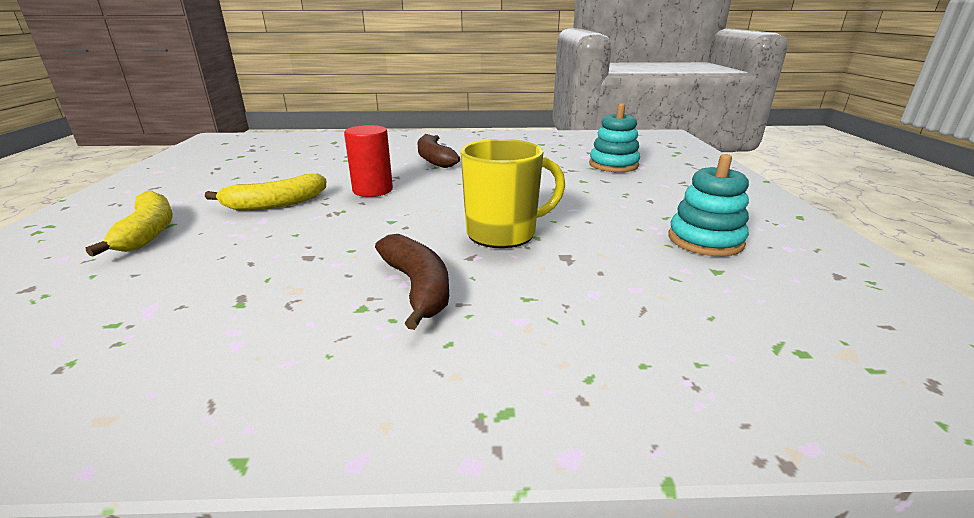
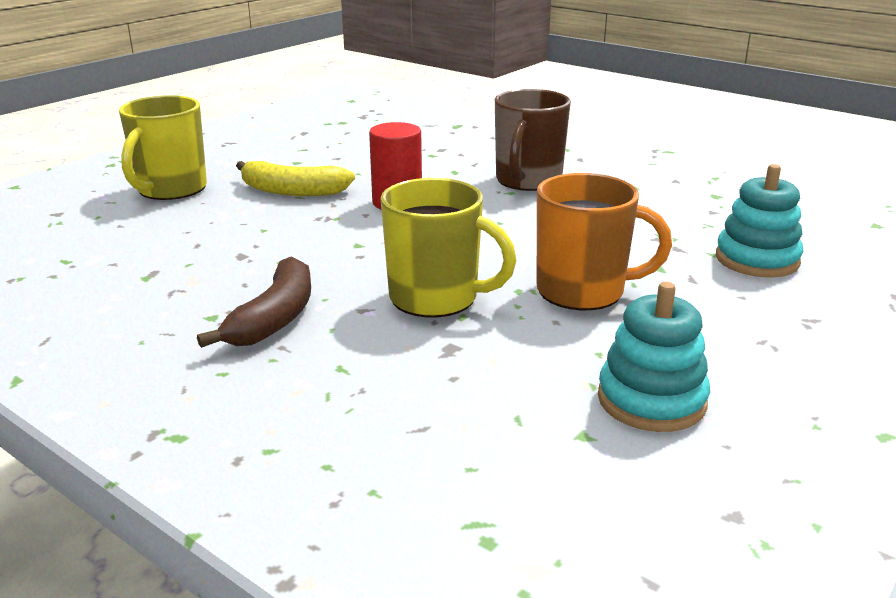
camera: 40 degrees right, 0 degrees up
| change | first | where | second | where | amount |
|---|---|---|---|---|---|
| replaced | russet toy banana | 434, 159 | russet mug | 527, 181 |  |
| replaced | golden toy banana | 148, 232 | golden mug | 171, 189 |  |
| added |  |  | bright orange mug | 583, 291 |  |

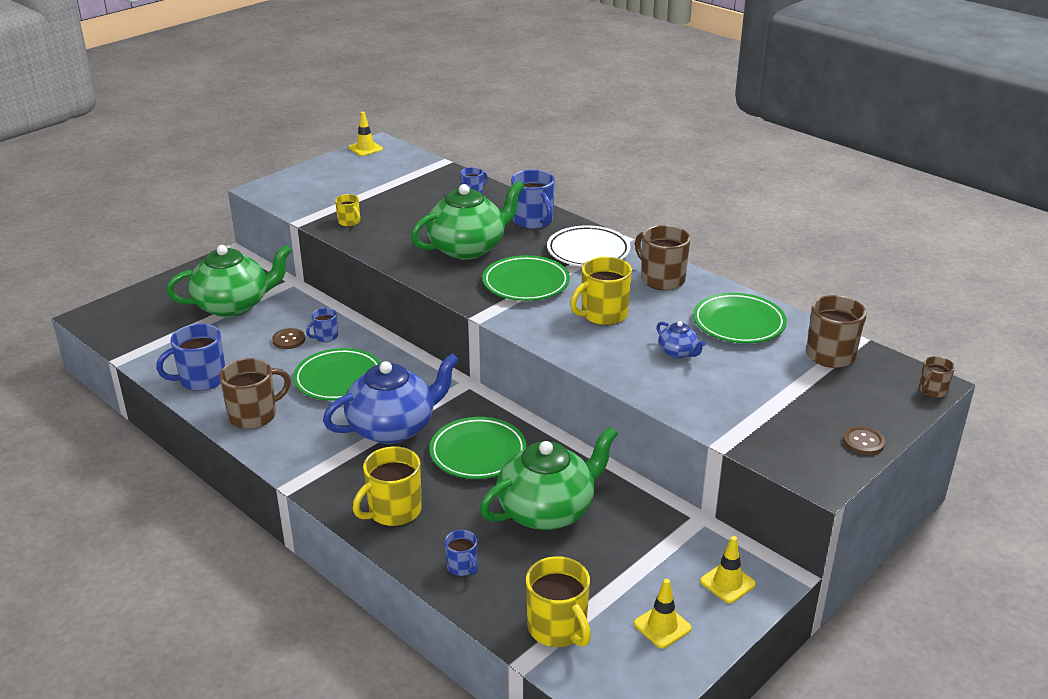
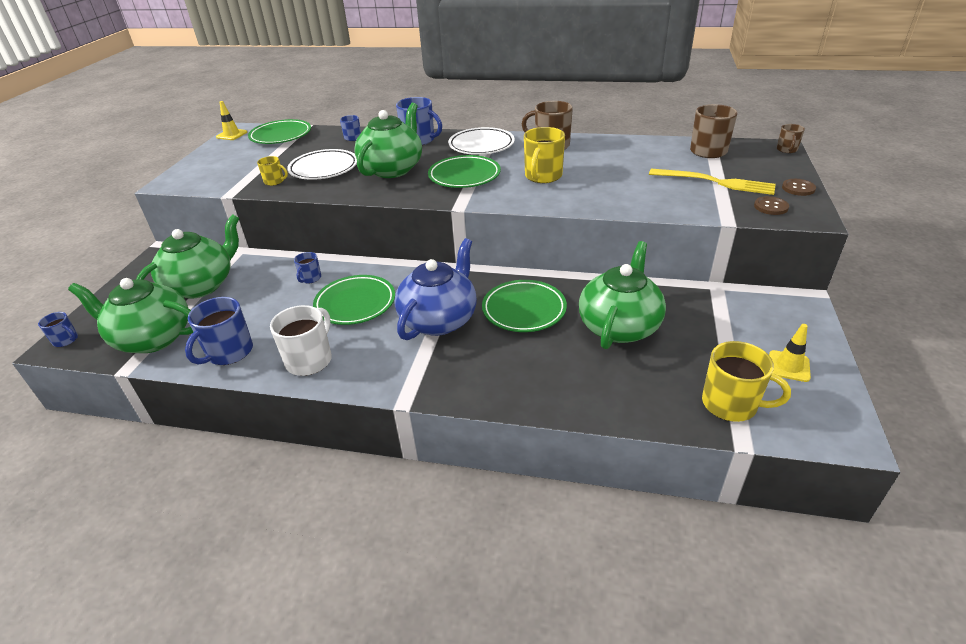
camera: 30 degrees left, 5 degrees up
| change | first | where | second | where | amount |
|---|---|---|---|---|---|
| moved | leaf-green flat dish | 738, 323 |  | 281, 136 |  |
| removed | royal blue china teapot | 678, 352 |  |  |  |
| moved | russet button | 289, 340 |  | 771, 207 |  |
| recoloured | russet mug | 254, 415 | snow-white mug | 310, 360 |  |
| removed | golden mug | 393, 511 |  |  |  |
| moved | royal blue mug | 462, 567 |  | 66, 340 |  |
| removed | golden road cone | 727, 583 |  |  |  |
| added |  |  | snow-white flat dish | 324, 169 |  |
| added |  |  | golden table fork | 715, 182 |  |
| added |  |  | leaf-green china teapot | 153, 338 |  |

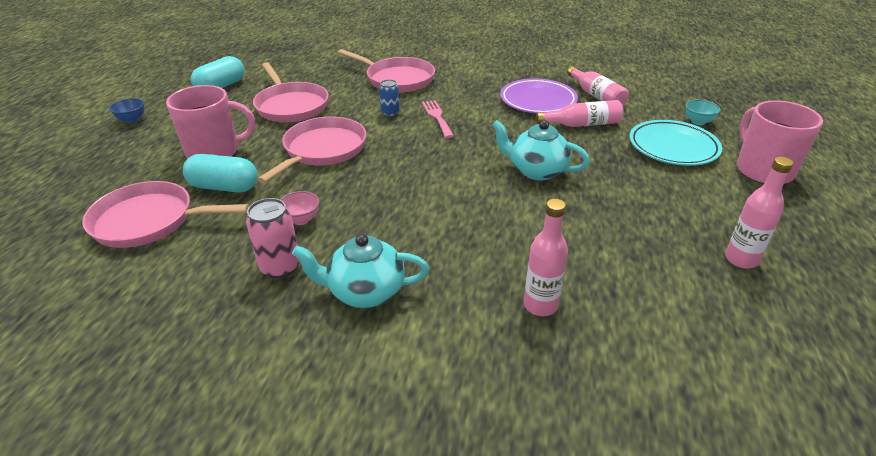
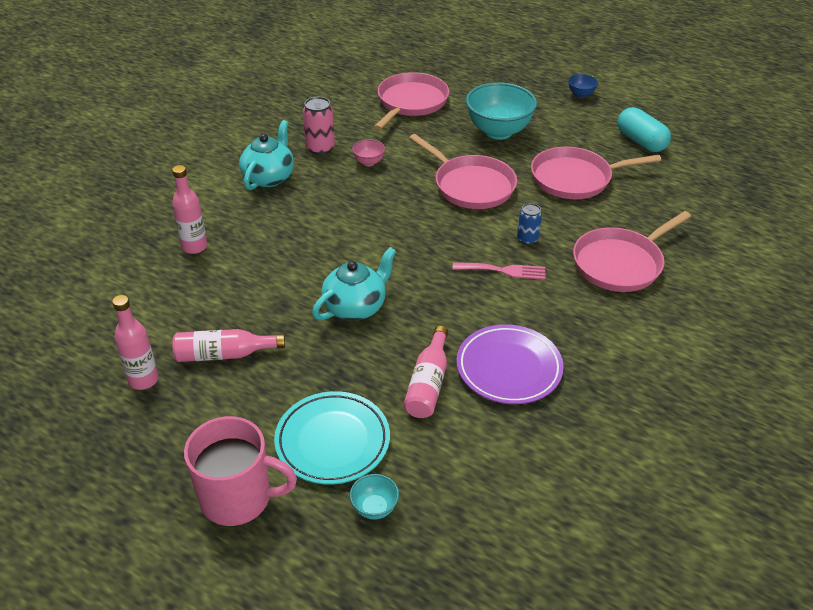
camera: 110 degrees right, 5 degrees up
| change | first | where | second | where | amount |
|---|---|---|---|---|---|
| moved | pink bottle | 596, 96 |  | 224, 354 |  |
| replaced | pink mug | 215, 152 | teal deep dish | 498, 131 |  |
| removed | teal capsule | 224, 187 |  |  |  |

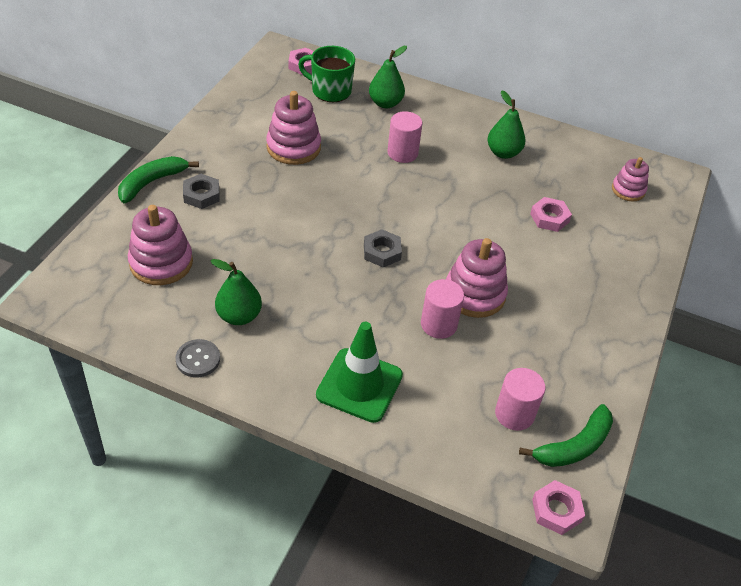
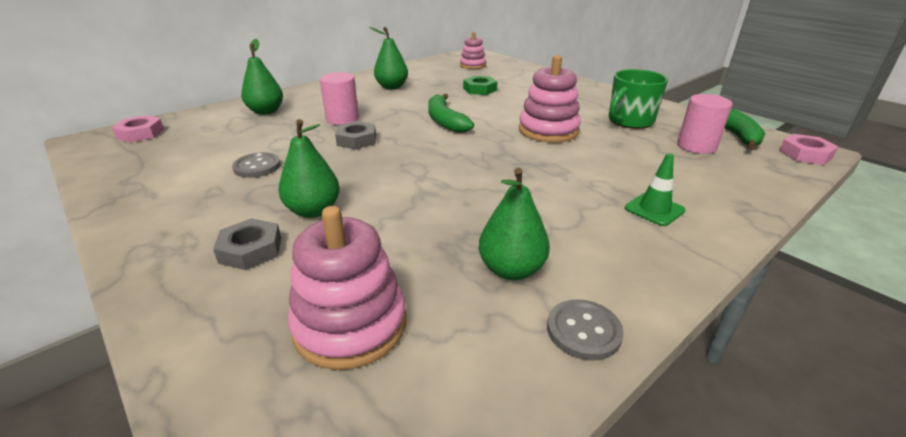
camera: 60 degrees left, 15 degrees down
| change | first | where | second | where | amount |
|---|---|---|---|---|---|
| moved | leaf-green mug | 330, 91 |  | 629, 121 |  |
| replaced | pink stacking rings | 293, 147 | grey button | 257, 167 |  |
| moved | leaf-green toy banana | 152, 182 |  | 445, 121 |  |
| recoloured | pink hex nut | 549, 218 | leaf-green hex nut | 480, 89 |  |
| moved | grey hex nut | 382, 252 |  | 356, 140 |  |
| removed | pink cylinder shape | 438, 324 |  |  |  |
| resized | leaf-green road cone | 359, 385 |  | 654, 209 | x0.54 |
| added |  |  | leaf-green pear fruit | 313, 210 |  |

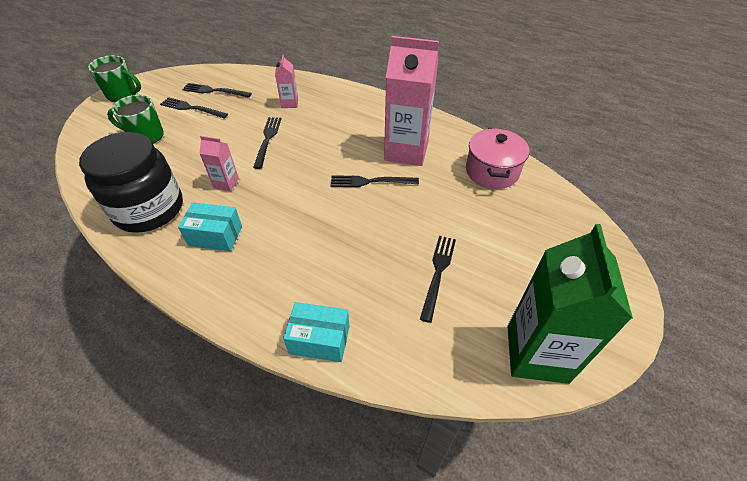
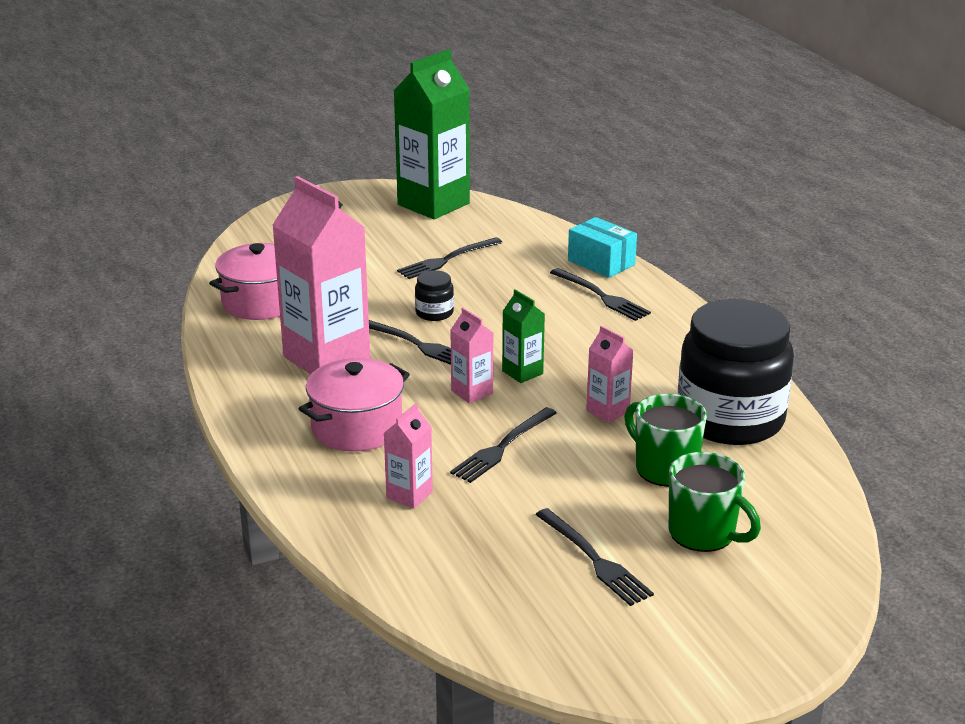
camera: 145 degrees left, 20 degrees down
| change | first | where | second | where | amount |
|---|---|---|---|---|---|
| moved | leaf-green mug | 123, 94 |  | 664, 468 |  |
| moved | ebony table fork | 213, 91 |  | 602, 296 |  |
| removed | teal parcel | 215, 236 |  |  |  |
| added |  |  | ebony jar | 434, 313 |  |
| added |  |  | leaf-green juice carton | 522, 372 |  |
| added |  |  | pink juice carton | 472, 392 |  |
| added |  |  | pink pot | 357, 428 |  |

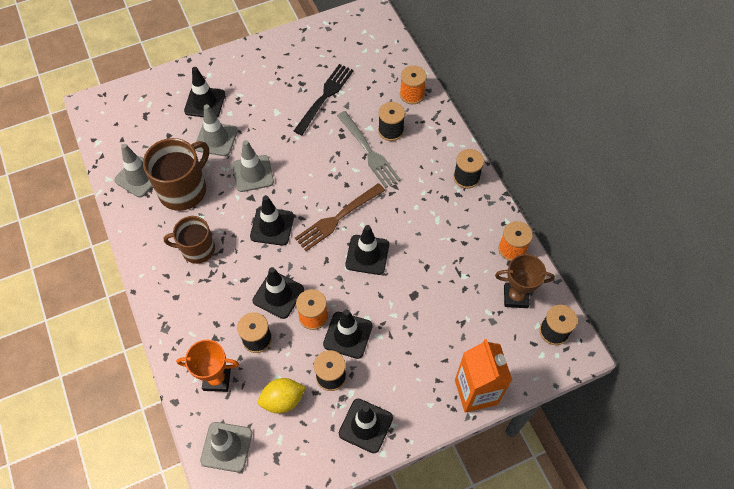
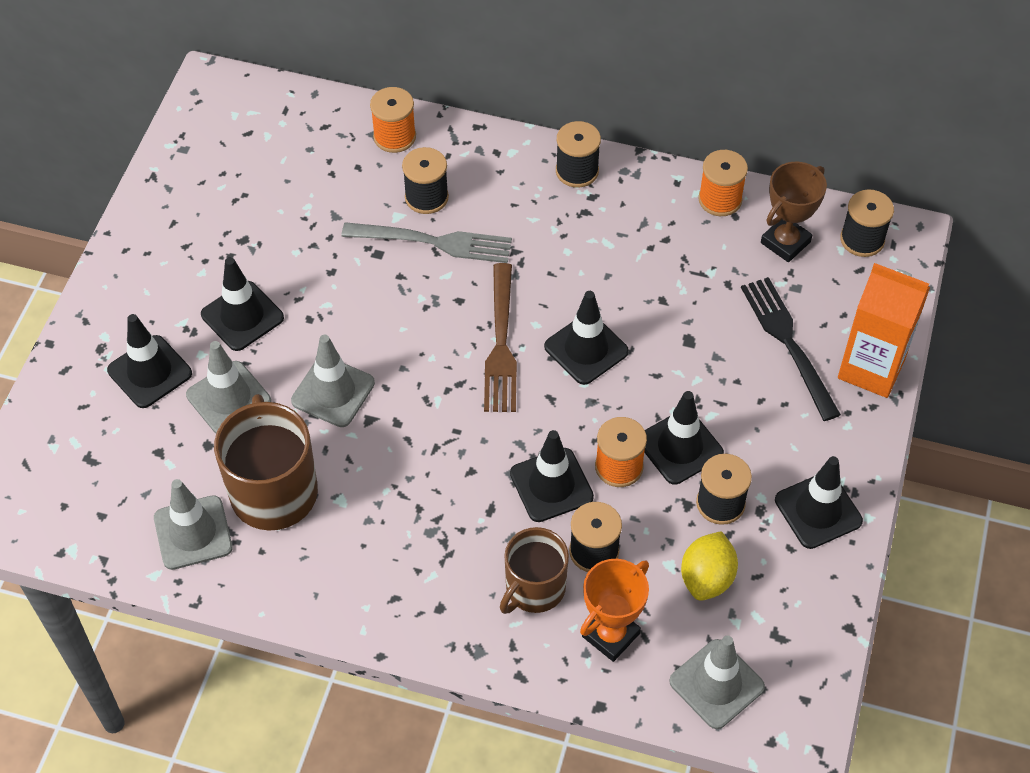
camera: 50 degrees left, 5 degrees down
| change | first | where | second | where | amount |
|---|---|---|---|---|---|
| moved | ebony table fork | 325, 97 |  | 788, 343 |  |
| moved | ebony road cone | 272, 226 |  | 242, 316 |  |
| moved | russet mug | 197, 249 |  | 534, 588 |  |

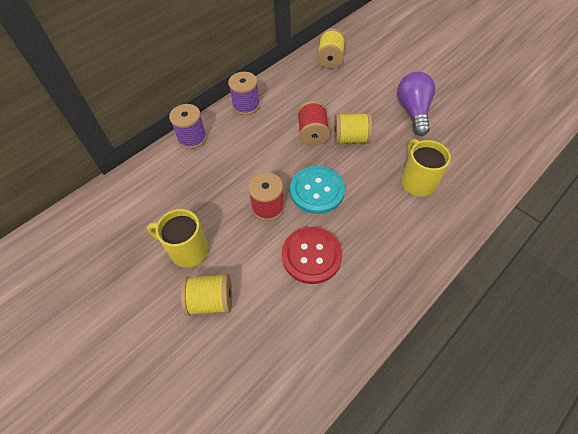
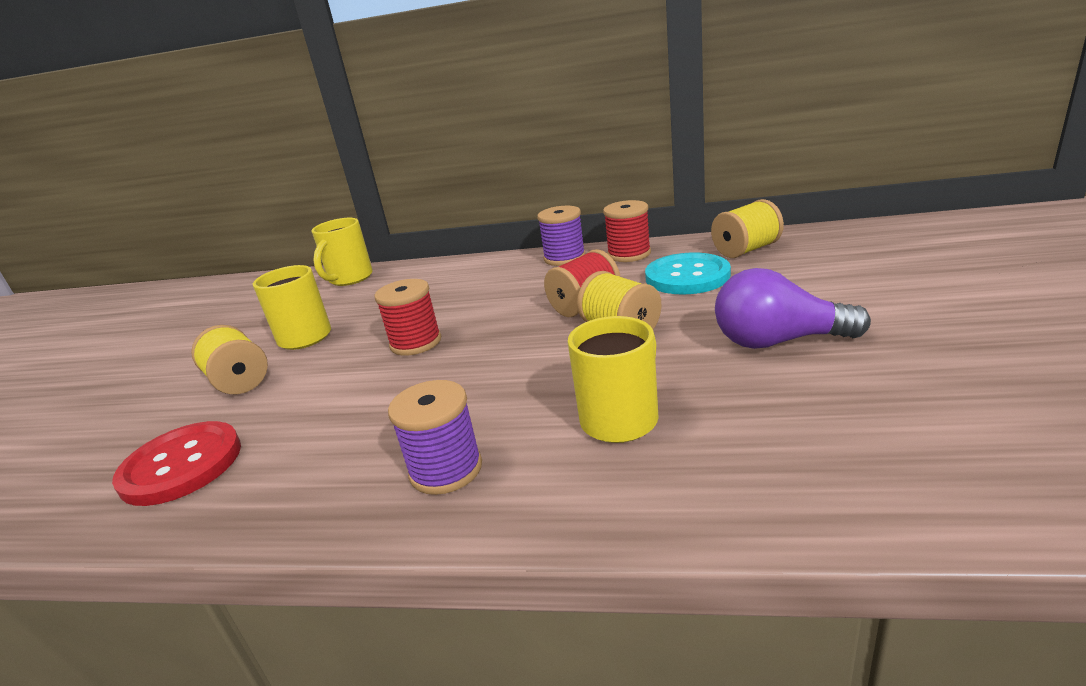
camera: 55 degrees right, 30 degrees down
| change | first | where | second | where | amount |
|---|---|---|---|---|---|
| turned | violet light bulb | 413, 111 |  | 778, 341 | 135 degrees counterclockwise |
| moved | violet reel of thread | 192, 138 |  | 446, 469 |  |
| moved | teal button | 317, 191 |  | 687, 276 |  |
| moved | scarlet button | 311, 256 |  | 181, 465 |  |
| added |  |  | scarlet reel of thread | 629, 254 |  |
| added |  |  | golden mug | 350, 279 |  |

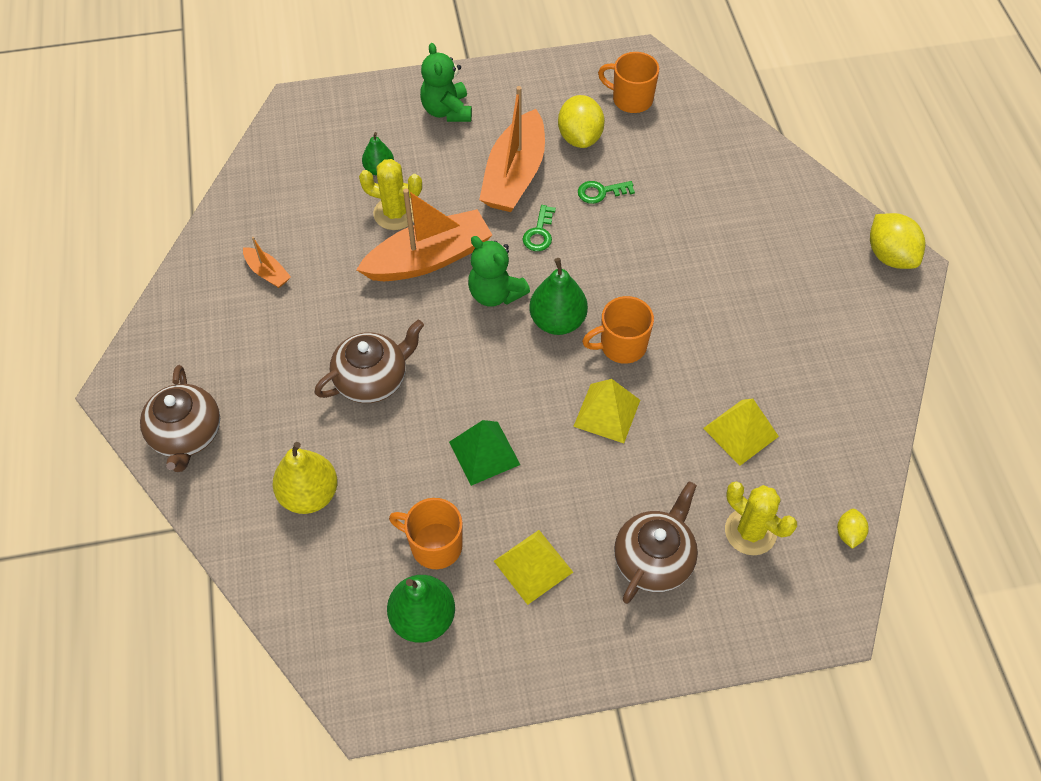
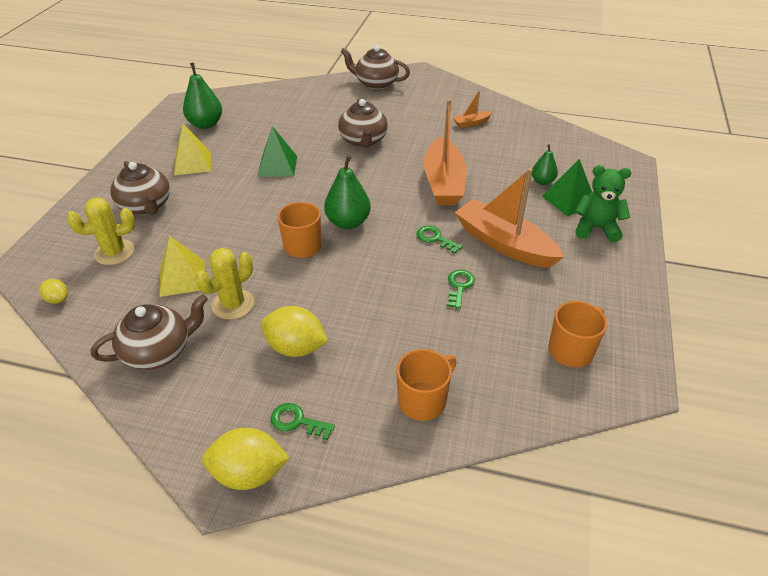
camera: 115 degrees right, 15 degrees down
| change | first | where | second | where | amount |
|---|---|---|---|---|---|
| moved | golden citrus fruit | 580, 137 |  | 296, 347 |  |
| moved | golden cactus | 395, 213 |  | 233, 304 |  |
| removed | leaf-green stuffed bear | 495, 293 |  |  |  |
| removed | golden pyramid shape | 607, 413 |  |  |  |
| removed | golden pear fruit | 309, 494 |  |  |  |
| moved | bright orange mug | 434, 545 |  | 423, 400 |  |
| added |  |  | leaf-green pyramid shape | 568, 200 |  |
| added |  |  | russet china teapot | 158, 351 |  |
| added |  |  | leaf-green latchkey | 297, 421 |  |

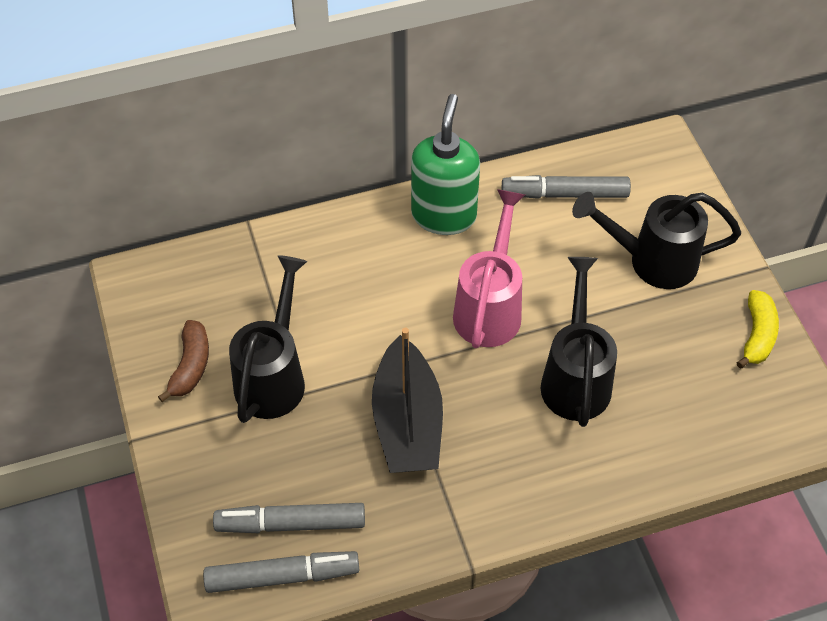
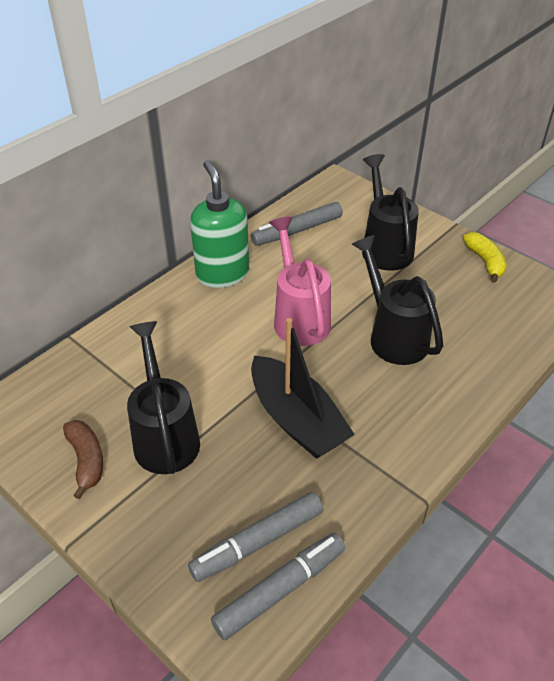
camera: 30 degrees left, 10 degrees down
| change | first | where | second | where | amount |
|---|---|---|---|---|---|
| turned | ebony sprinkling can | 651, 261 |  | 384, 247 | 105 degrees clockwise |

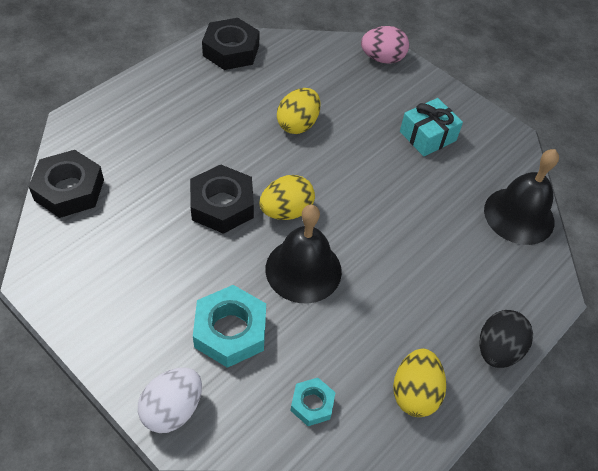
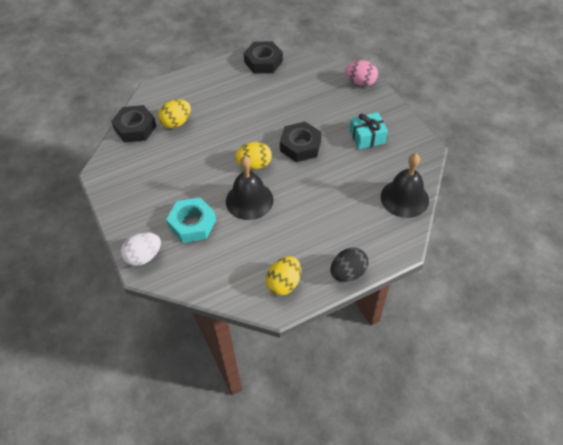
camera: 25 degrees right, 0 degrees up
| change | first | where | second | where | amount |
|---|---|---|---|---|---|
| moved | golden toy egg | 298, 124 |  | 176, 123 |  |
| moved | ebony hex nut | 222, 205 |  | 300, 146 |  |
| removed | teal hex nut | 312, 404 |  |  |  |

